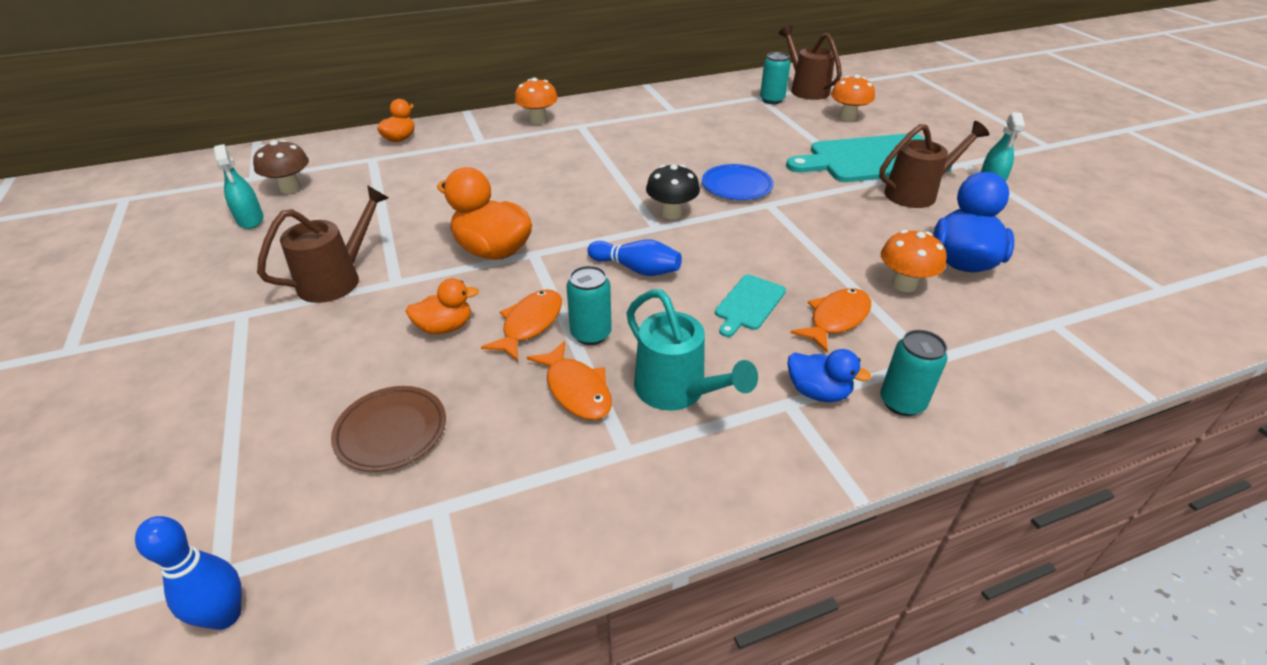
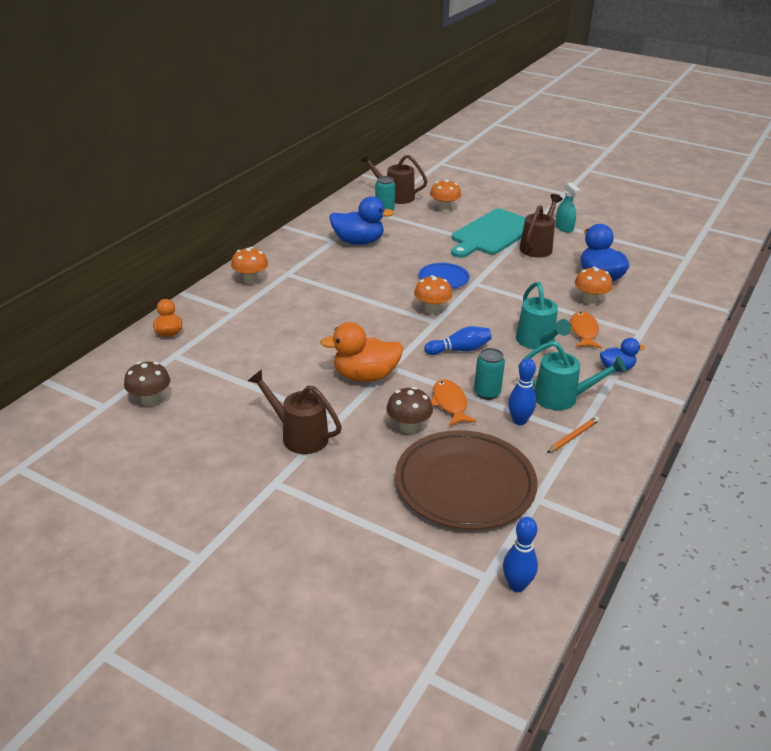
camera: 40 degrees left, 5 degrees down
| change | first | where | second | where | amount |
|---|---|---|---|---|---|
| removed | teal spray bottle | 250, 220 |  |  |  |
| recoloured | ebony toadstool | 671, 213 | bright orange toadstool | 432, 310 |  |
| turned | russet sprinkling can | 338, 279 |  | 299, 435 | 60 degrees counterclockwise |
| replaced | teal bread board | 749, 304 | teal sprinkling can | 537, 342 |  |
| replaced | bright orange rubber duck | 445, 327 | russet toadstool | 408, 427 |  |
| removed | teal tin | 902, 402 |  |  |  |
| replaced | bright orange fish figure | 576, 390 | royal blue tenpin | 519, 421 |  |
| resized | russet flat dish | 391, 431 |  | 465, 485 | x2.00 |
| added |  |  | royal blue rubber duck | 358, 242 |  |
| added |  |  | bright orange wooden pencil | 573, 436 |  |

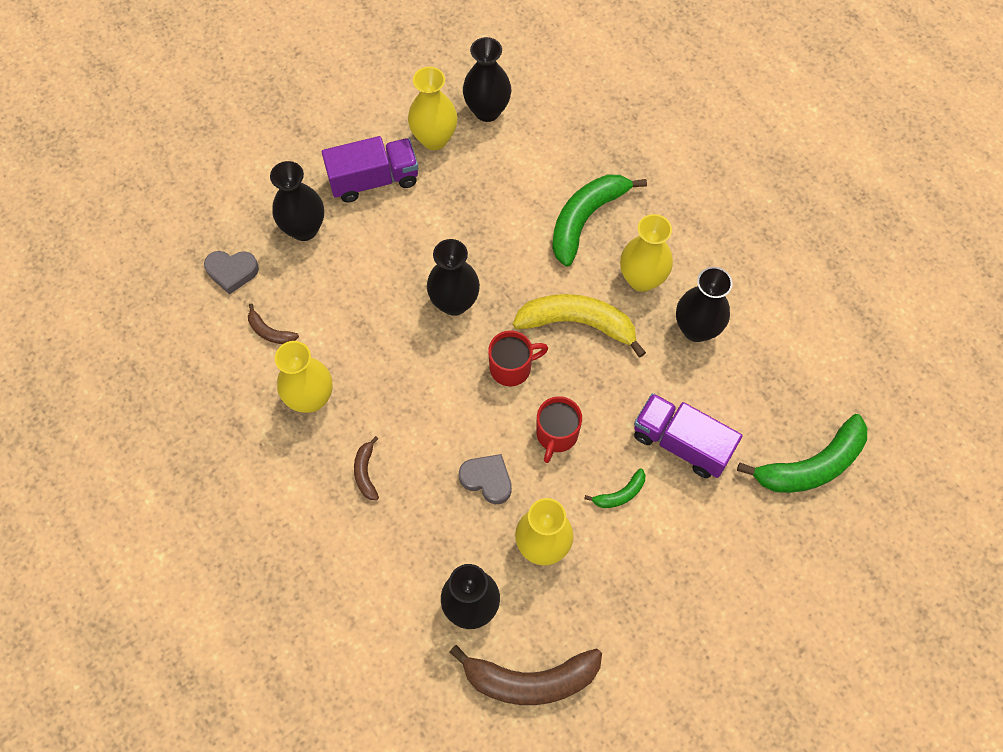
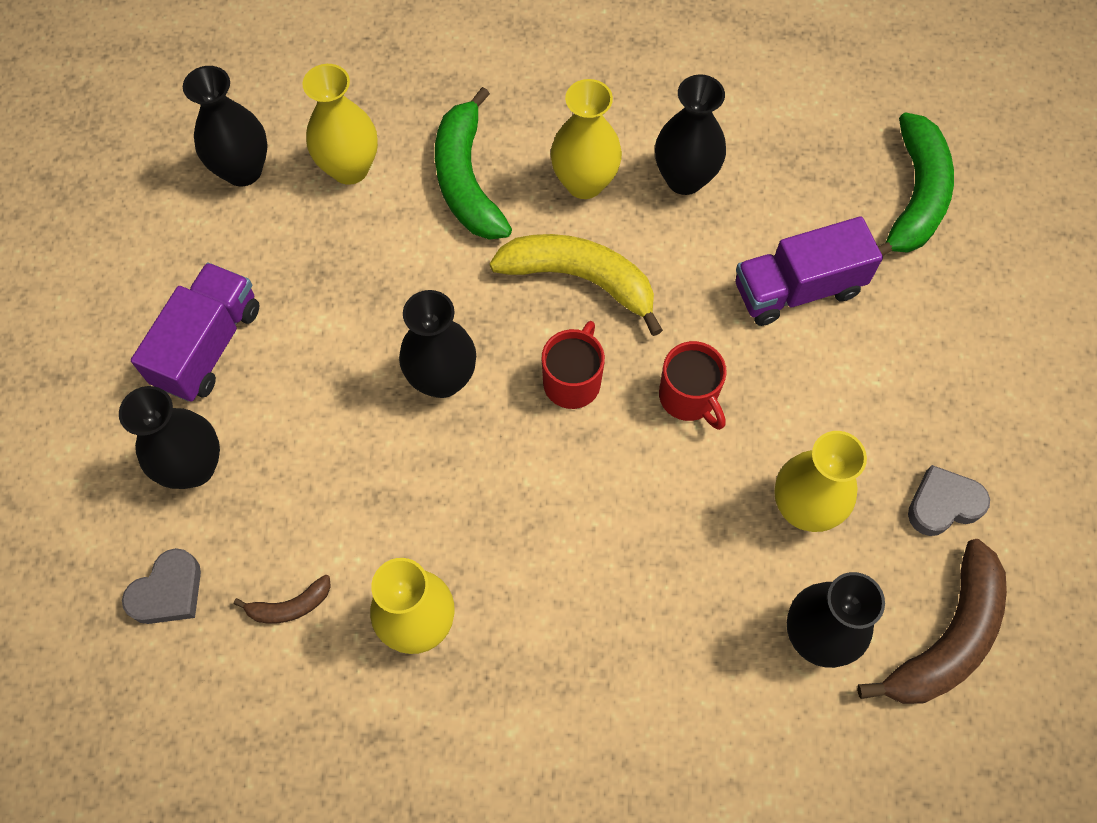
camera: 50 degrees left, 0 degrees up
| change | first | where | second | where | amount |
|---|---|---|---|---|---|
| moved | golden tall vase | 434, 139 |  | 350, 168 |  |
| turned | golden toy banana | 577, 324 |  | 580, 280 | 60 degrees clockwise |
| removed | russet toy banana | 366, 472 |  |  |  |
| moved | grey heart | 487, 480 |  | 943, 504 |  |
| removed | leaf-green toy banana | 620, 494 |  |  |  |

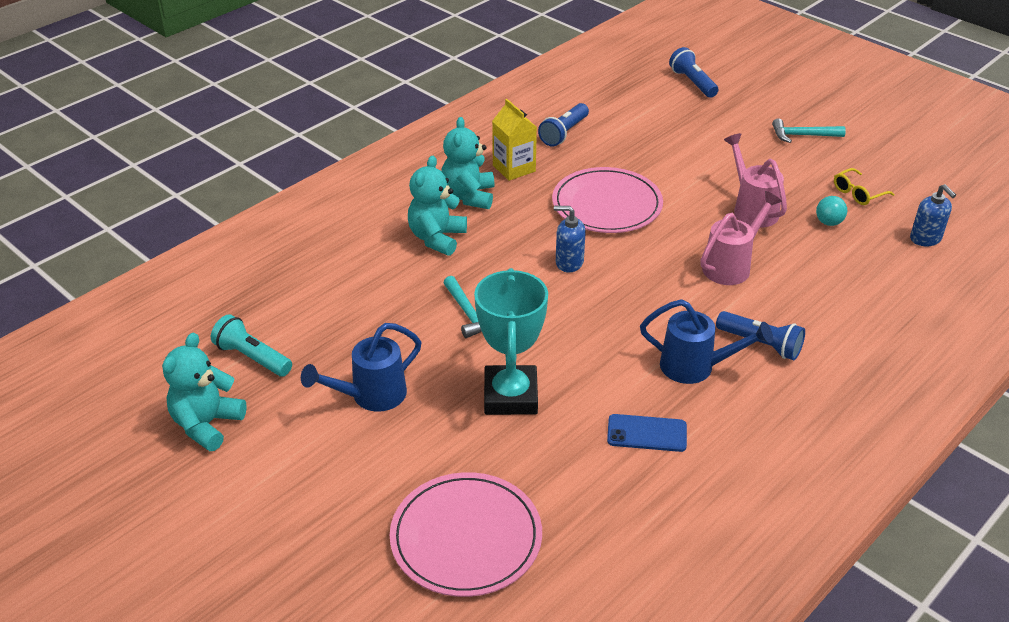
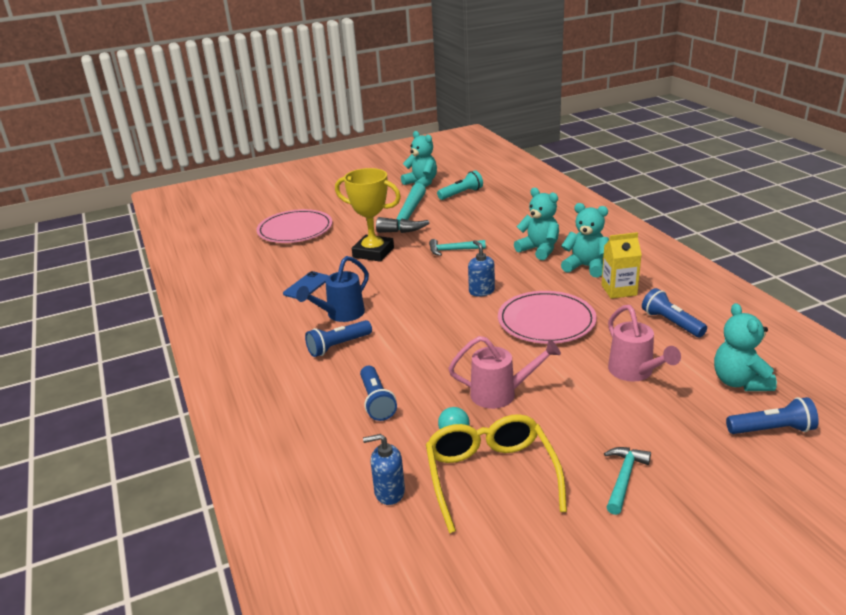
camera: 115 degrees right, 10 degrees down
| change | first | where | second | where | amount |
|---|---|---|---|---|---|
| resized | golden glasses | 858, 193 |  | 490, 476 | x2.10 |
| moved | pink sprinkling can | 731, 266 |  | 634, 372 |  |
| turned | royal blue soap pump | 569, 262 |  | 481, 291 | 60 degrees counterclockwise |
| recoloured | teal award cup | 510, 396 | golden award cup | 373, 252 |  |
| replaced | royal blue sprinkling can | 371, 396 | teal claw hammer | 407, 218 |  |
| added |  |  | teal stuffed bear | 739, 382 |  |
| added |  |  | royal blue flashlight | 377, 401 |  |

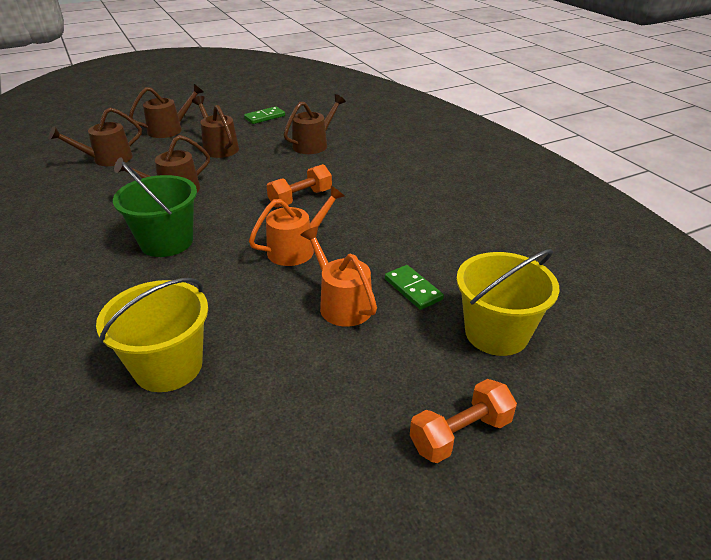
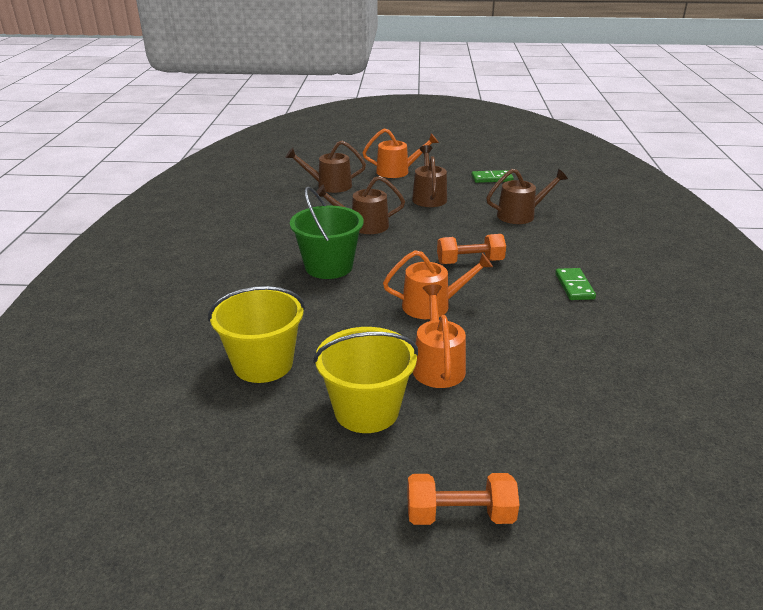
camera: 30 degrees right, 5 degrees down
| change | first | where | second | where | amount |
|---|---|---|---|---|---|
| recoloured | russet sprinkling can | 169, 129 | bright orange sprinkling can | 397, 171 |  |
| moved | golden pail | 496, 333 |  | 366, 410 |  |
| moved | leaf-green domino | 413, 289 |  | 574, 286 |  |

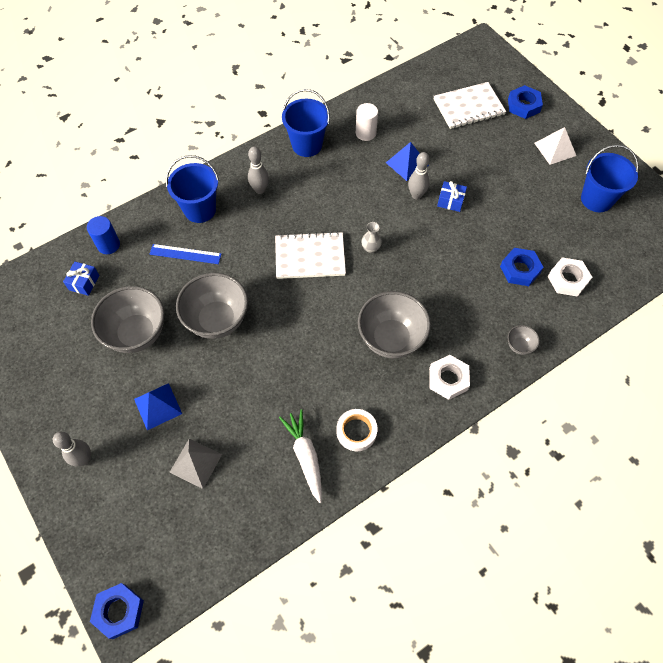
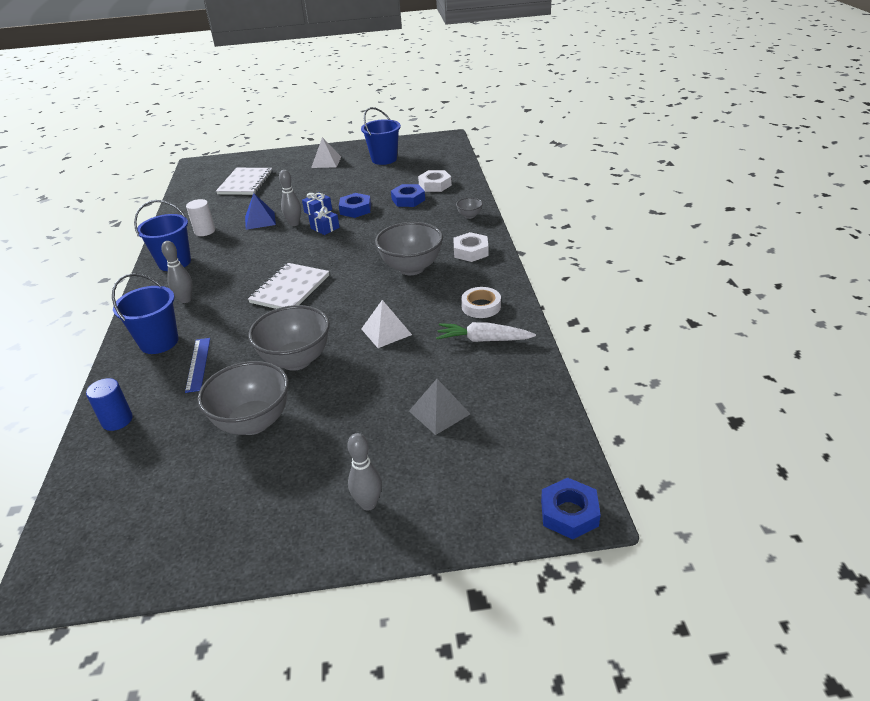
camera: 60 degrees left, 25 degrees down
| change | first | where | second | where | amount |
|---|---|---|---|---|---|
| moved | royal blue hex nut | 523, 105 |  | 355, 209 |  |
| removed | grey tall vase | 371, 248 |  |  |  |
| turned | royal blue straightedge | 185, 254 |  | 198, 364 | 45 degrees counterclockwise |
| moved | royal blue gift | 84, 282 |  | 325, 228 |  |
| removed | royal blue pyramid shape | 158, 406 |  |  |  |
| added |  |  | snow-white pyramid shape | 386, 331 |  |

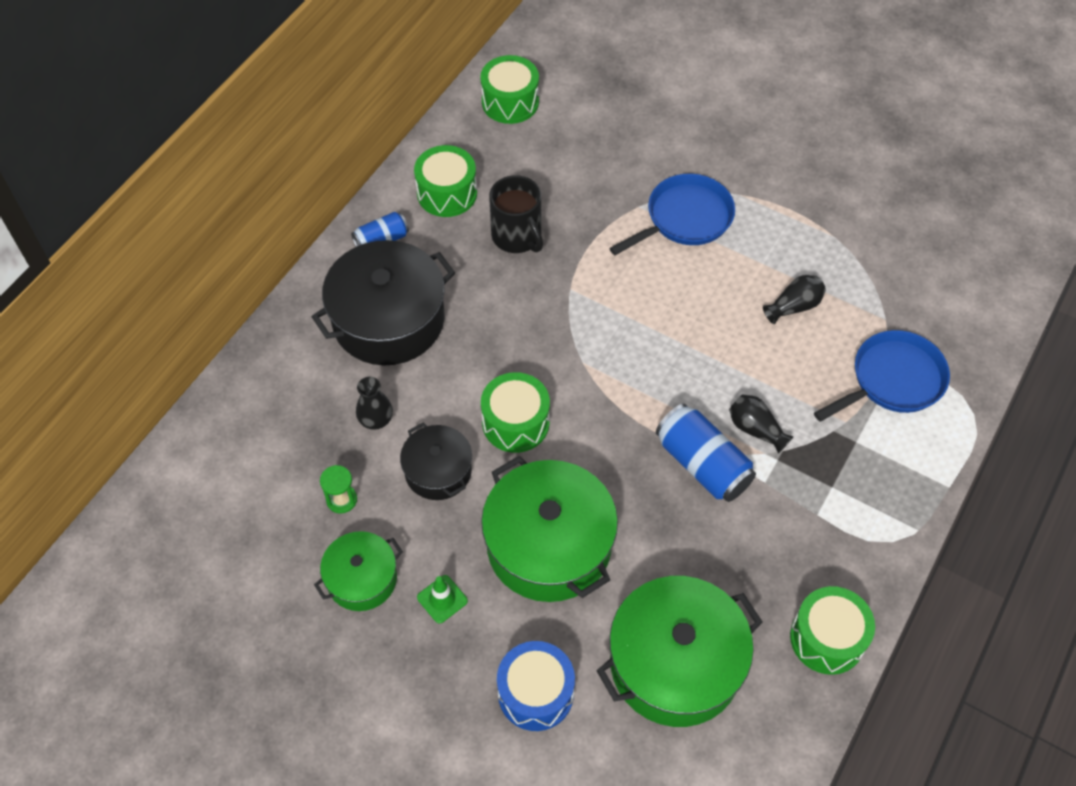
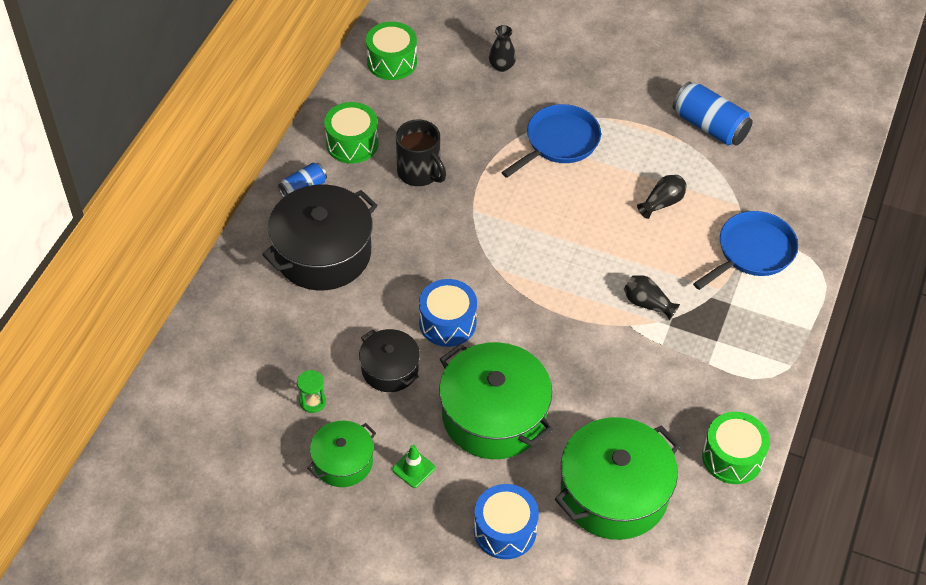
camera: 10 degrees left, 5 degrees down
| change | first | where | second | where | amount |
|---|---|---|---|---|---|
| recoloured | leaf-green toy drum | 515, 423 | royal blue toy drum | 447, 323 |  |
| moved | ebony tall vase | 376, 420 |  | 501, 66 |  |
| moved | royal blue tin | 702, 464 |  | 709, 126 |  |

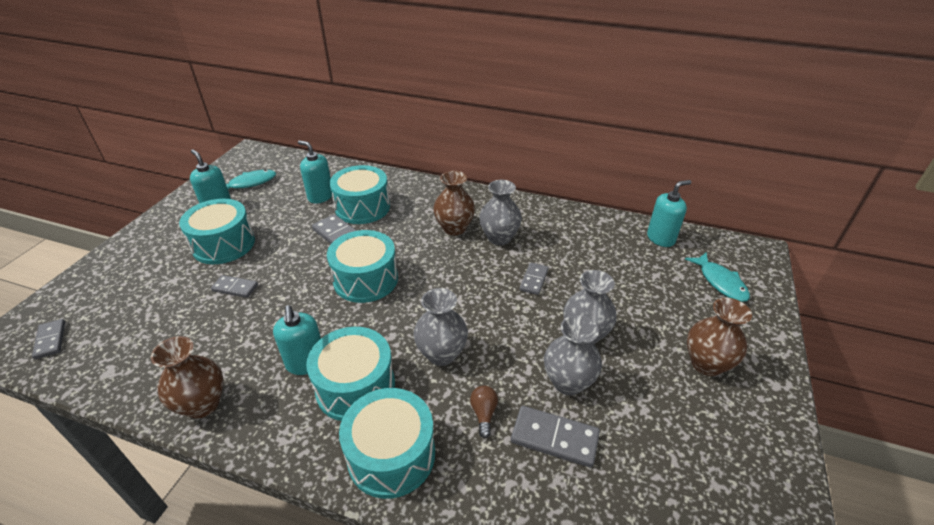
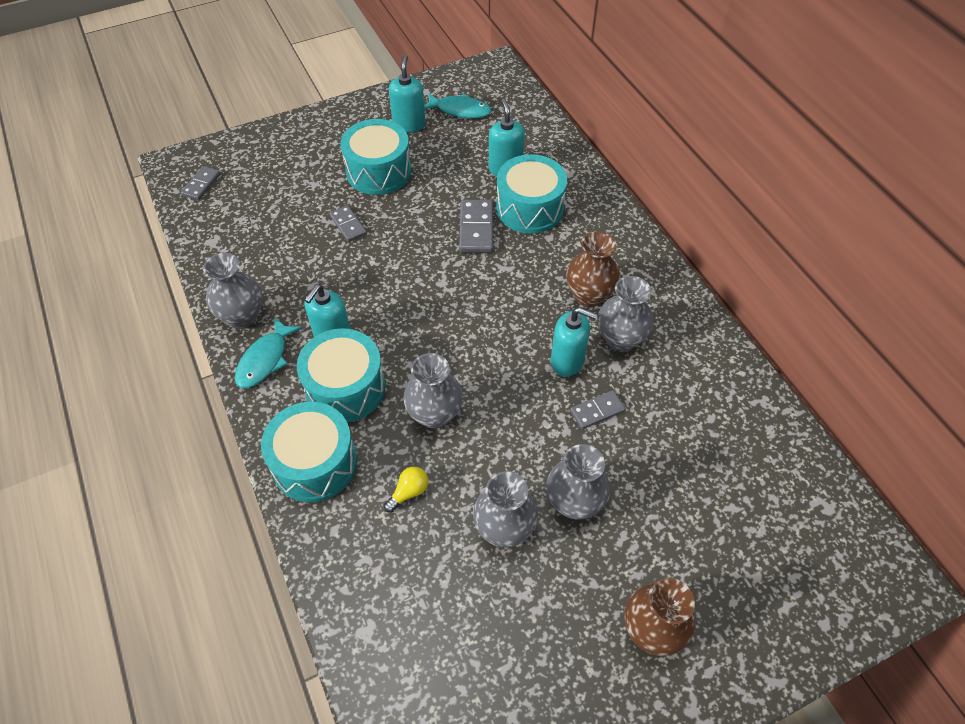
camera: 45 degrees right, 15 degrees up
| change | first | where | second | where | amount |
|---|---|---|---|---|---|
| moved | teal soap pump | 661, 238 |  | 567, 361 |  |
| removed | teal toy drum | 365, 279 |  |  |  |
| moved | teal fish figure | 720, 282 |  | 265, 359 |  |
| recoloured | russet tall vase | 202, 404 | grey tall vase | 242, 316 |  |
| recoloured | russet light bulb | 484, 414 | golden light bulb | 408, 492 |  |
| removed | grey domino | 554, 438 |  |  |  |

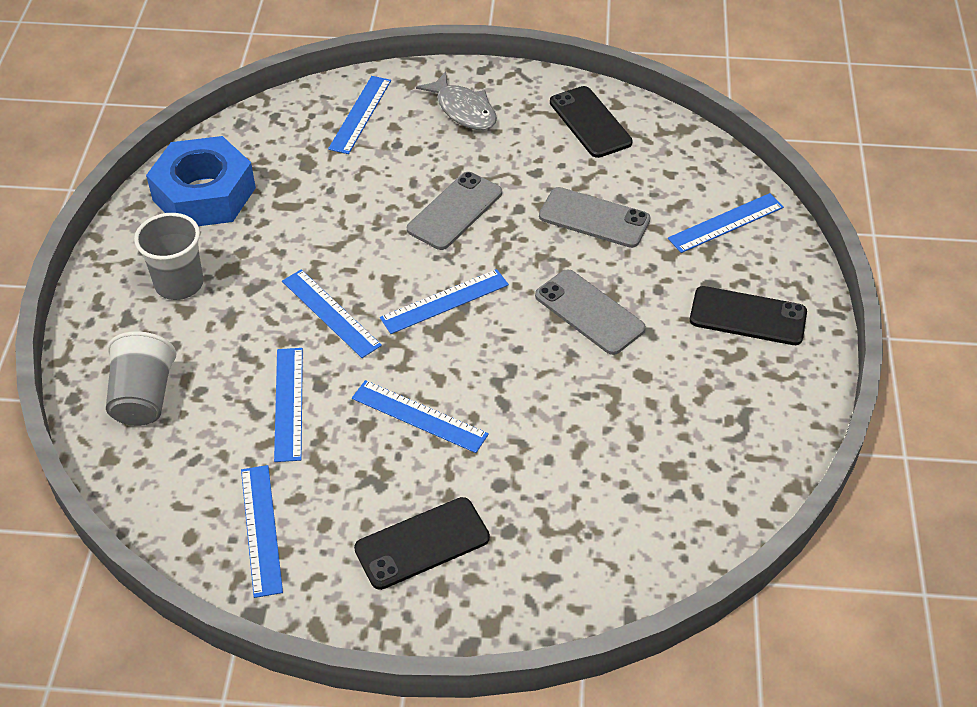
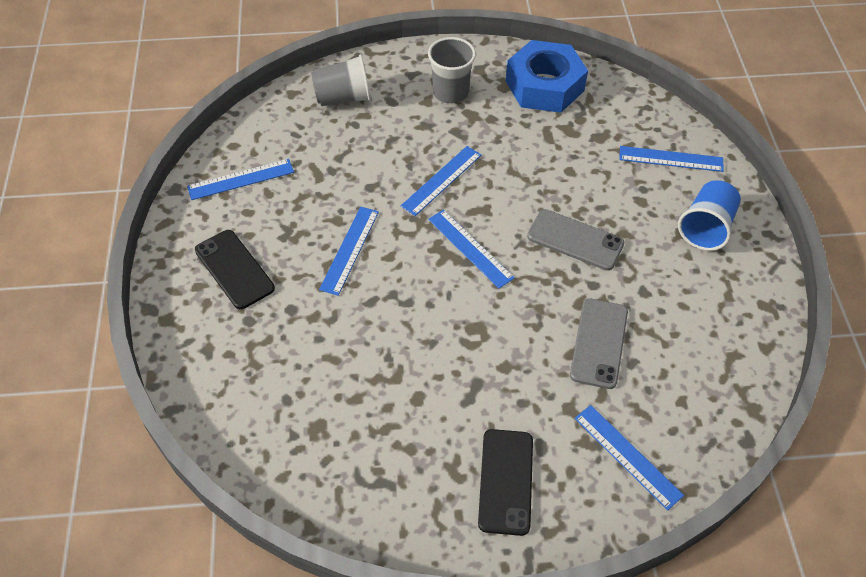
camera: 80 degrees right, 5 degrees up
| change | first | where | second | where | amount |
|---|---|---|---|---|---|
| replaced | grey fish figure | 463, 110 | royal blue tumbler | 706, 228 |  |
| removed | ebony smartphone | 590, 122 |  |  |  |
| removed | grey smartphone | 589, 312 |  |  |  |
| removed | royal blue straightedge | 289, 403 |  |  |  |

